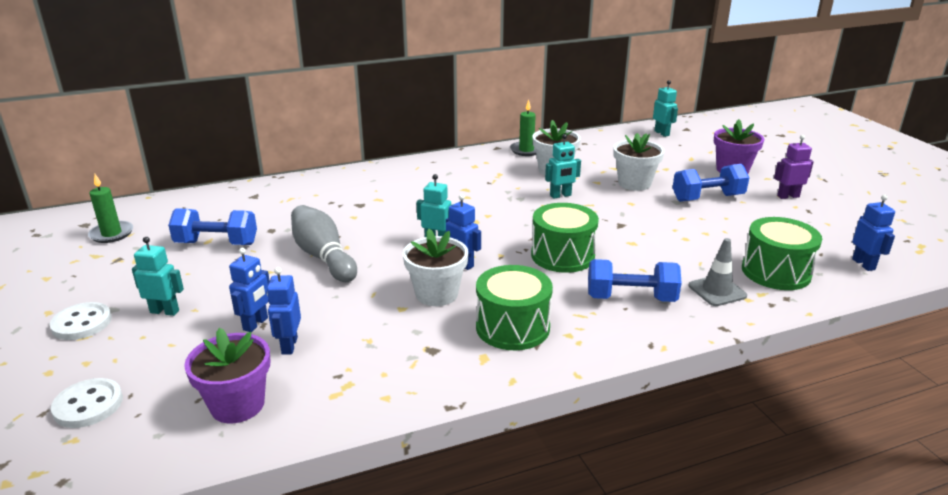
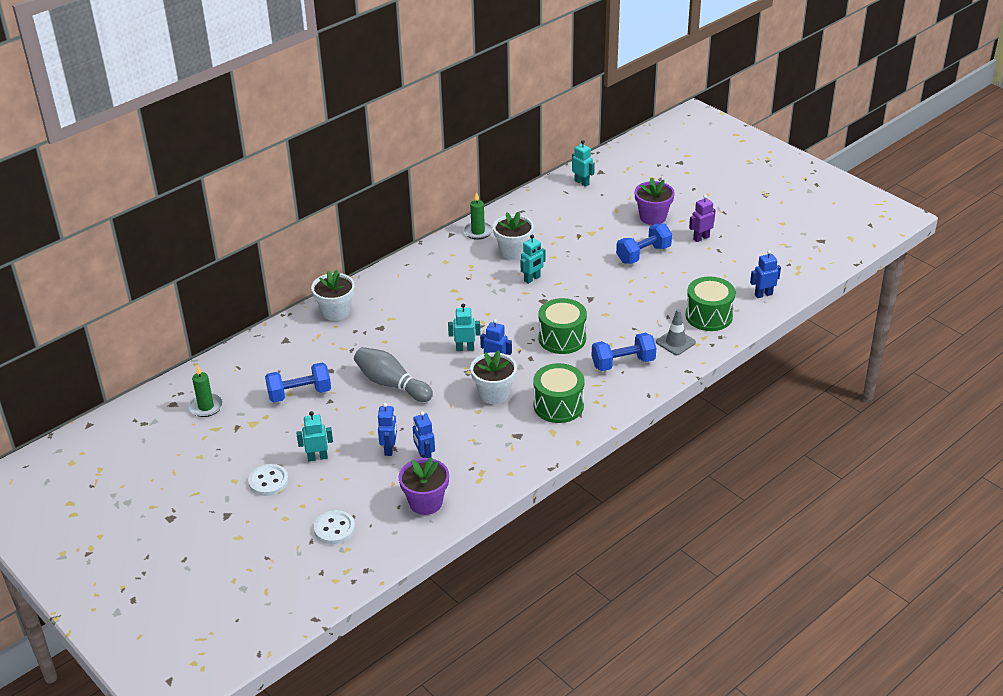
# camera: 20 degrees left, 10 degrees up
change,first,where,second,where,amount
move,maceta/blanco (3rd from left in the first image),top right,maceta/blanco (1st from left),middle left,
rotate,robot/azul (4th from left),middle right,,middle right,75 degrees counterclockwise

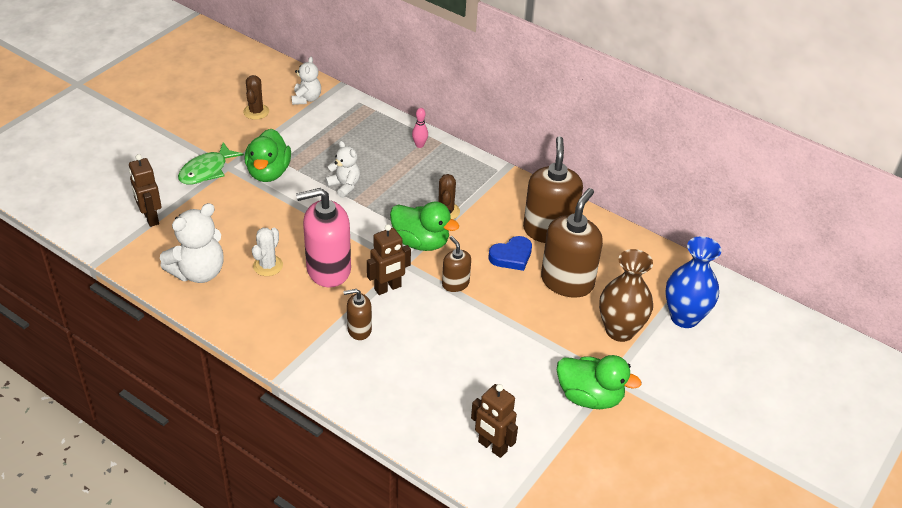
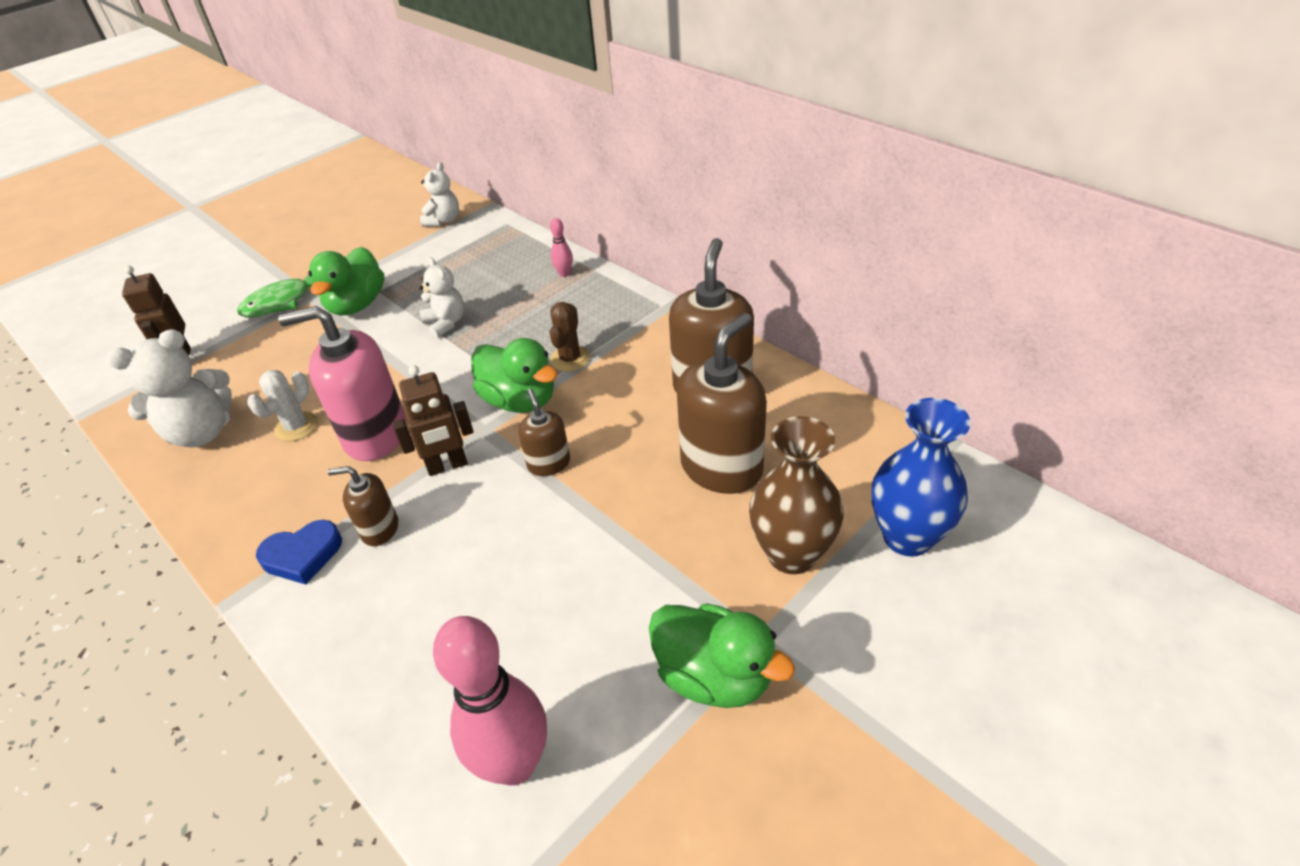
# camera: 15 degrees right, 0 degrees up
change,first,where,second,where,amount
delete,cactus/marrón (1st from left),top left,,,
move,corazón/azul,centre,,middle left,
replace,robot/marrón (3rd from left),bottom centre,bolo/rosa (1st from left),bottom centre,

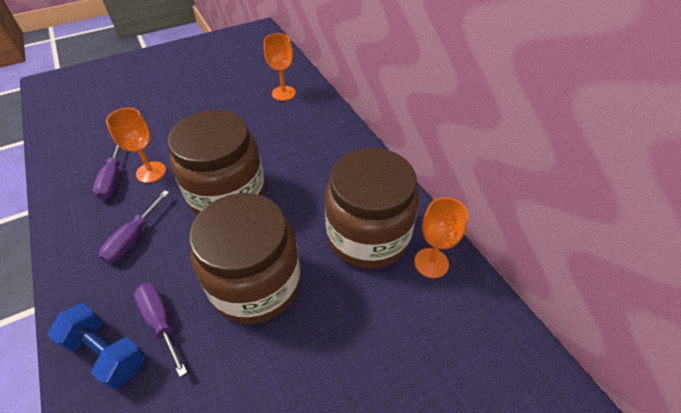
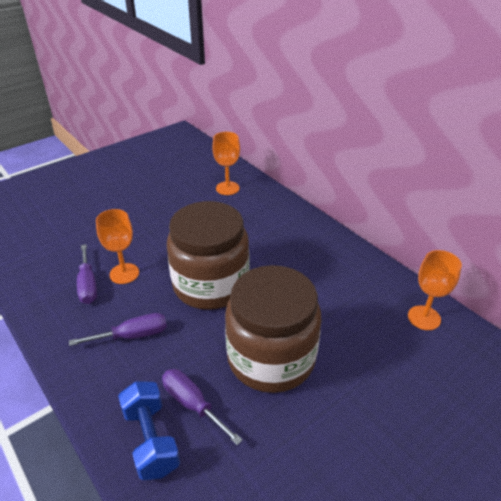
# camera: 10 degrees left, 10 degrees down
change,first,where,second,where,amount
delete,tarro/marrón (3rd from left),centre,,,
rotate,mancuerna/azul,bottom left,,bottom left,45 degrees clockwise
rotate,destornillador/morado (2nd from left),middle left,,middle left,120 degrees counterclockwise

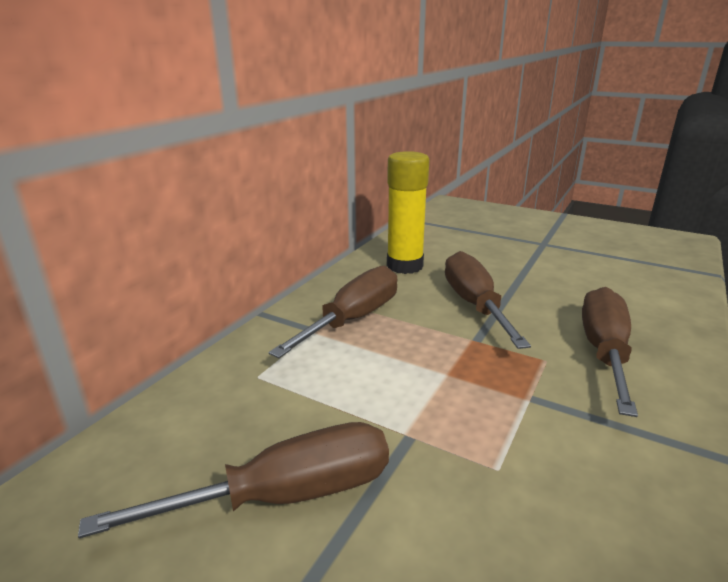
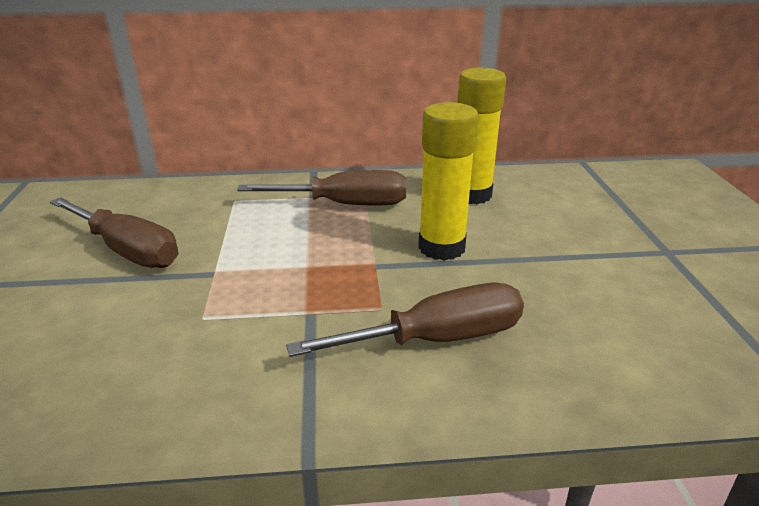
# camera: 55 degrees right, 5 degrees up
change,first,where,second,where,amount
replace,destornillador/marrón (3rd from left),middle right,barra de pegamento/amarillo (1st from left),centre,

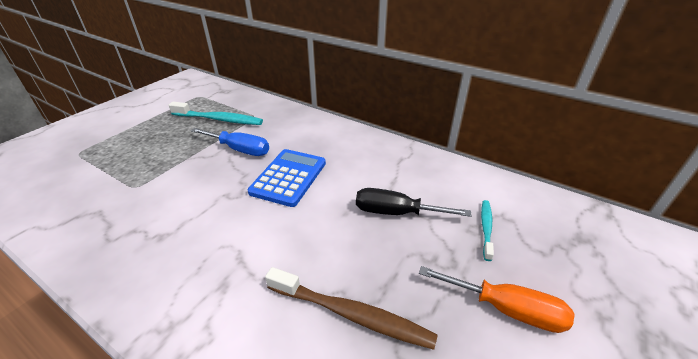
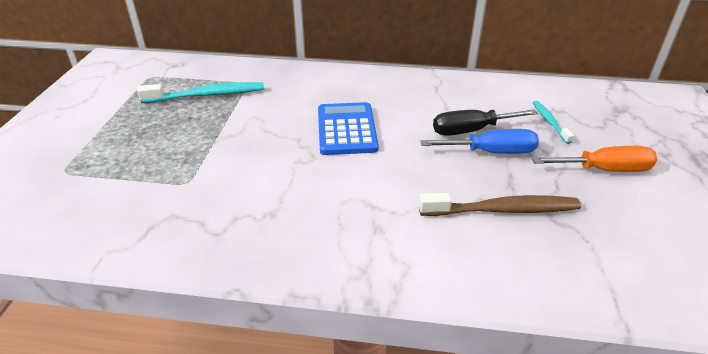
# camera: 25 degrees left, 0 degrees up
change,first,where,second,where,amount
move,destornillador/azul,middle left,,middle right,

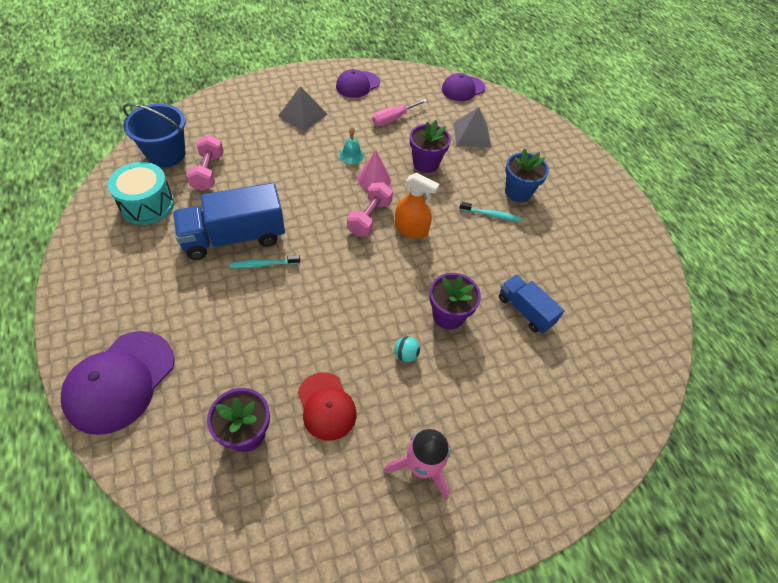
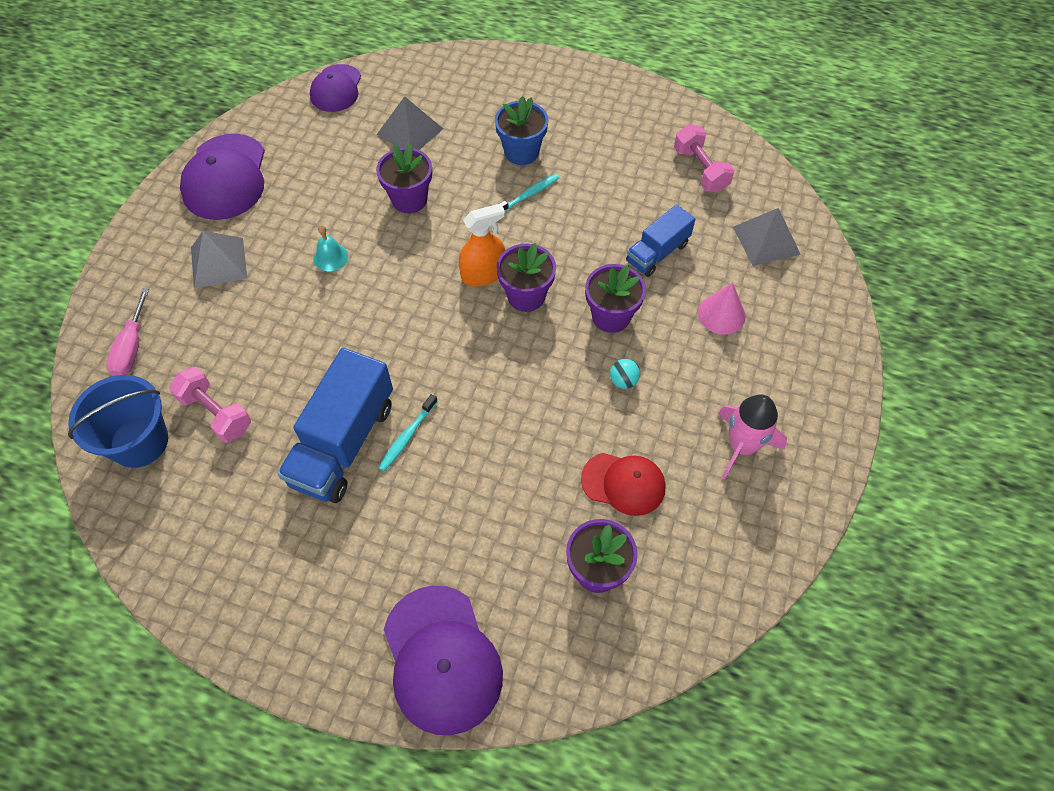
# camera: 45 degrees left, 5 degrees up
change,first,where,second,where,amount
delete,tambor/turquesa,top left,,,
insert,,,maceta/morado (2nd from left),centre,
insert,,,pirámide/gris (3rd from left),top right,
move,mancuerna/rosa (2nd from left),centre,,top right,
move,cono/rosa,top centre,,middle right,
move,destornillador/rosa,top centre,,middle left,
rotate,camión/azul (2nd from left),middle right,,top centre,45 degrees counterclockwise
resize,gorra/morado (2nd from left in the first image),top centre,gorra/morado (1st from left),top left,x1.58

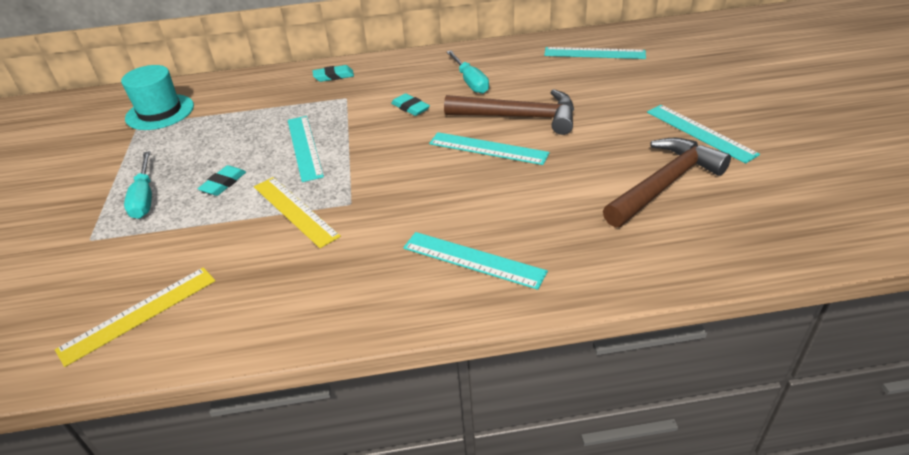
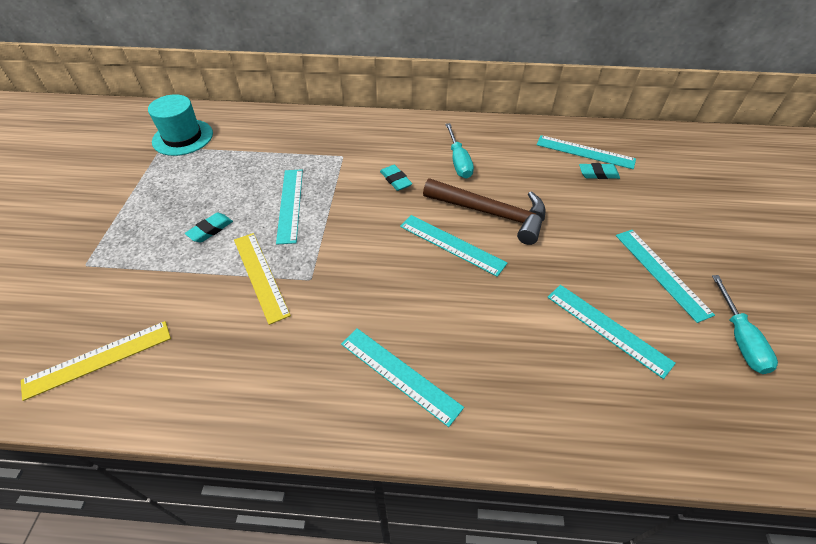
# camera: 10 degrees right, 10 degrees up
change,first,where,second,where,amount
move,destornillador/turquesa (1st from left in the first image),middle left,destornillador/turquesa (2nd from left),middle right,
move,goma de borrar/turquesa (2nd from left in the first image),top centre,goma de borrar/turquesa (3rd from left),top right,
replace,martillo/marrón (2nd from left),middle right,regla/turquesa (5th from left),middle right,

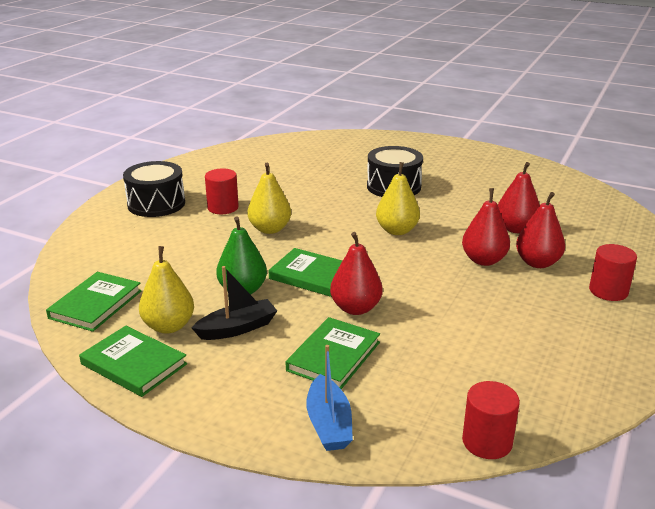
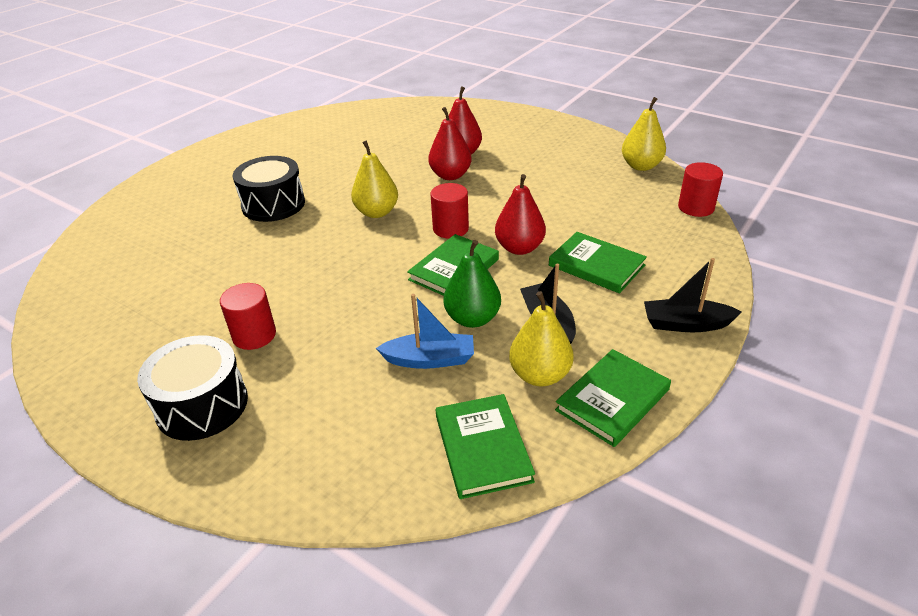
# camera: 80 degrees left, 10 degrees up
change,first,where,second,where,amount
delete,pera/rojo (3rd from left),middle right,,,
insert,,,barco/negro (2nd from left),middle right,
move,pera/amarillo (2nd from left in the first image),centre,pera/amarillo (3rd from left),top right,
move,barco/azul,bottom centre,,centre,
move,cilindro/rojo (3rd from left in the first image),middle right,cilindro/rojo (2nd from left),centre,
rotate,libro/verde (1st from left in the first image),middle left,libro/verde (2nd from left),bottom centre,45 degrees clockwise

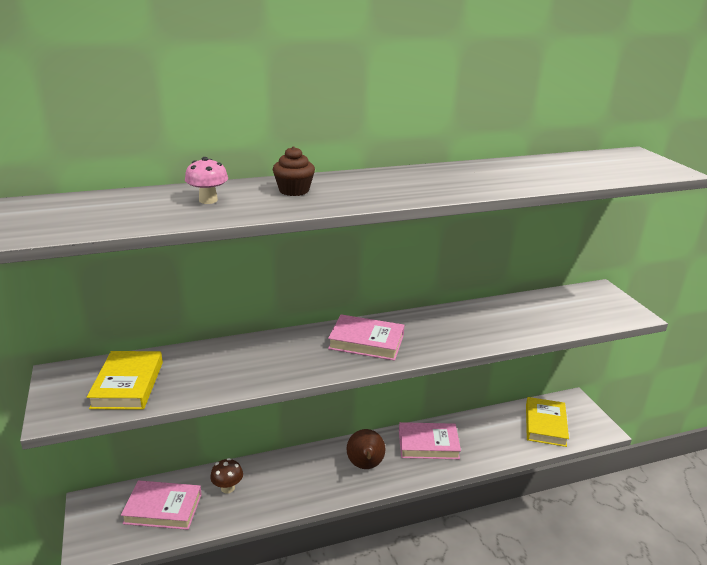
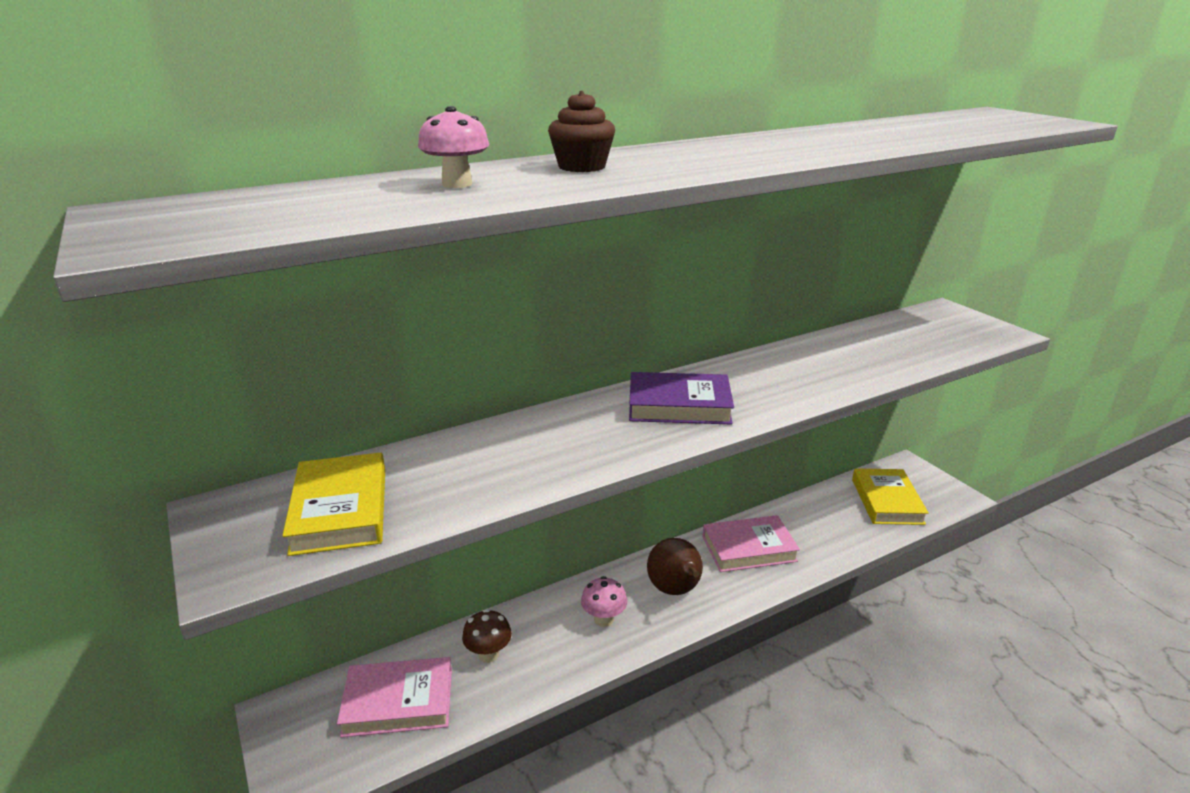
# camera: 10 degrees left, 0 degrees up
change,first,where,second,where,amount
insert,,,seta/rosa (2nd from left),bottom centre,
recolor,libro/rosa (2nd from left),centre,libro/morado,centre,

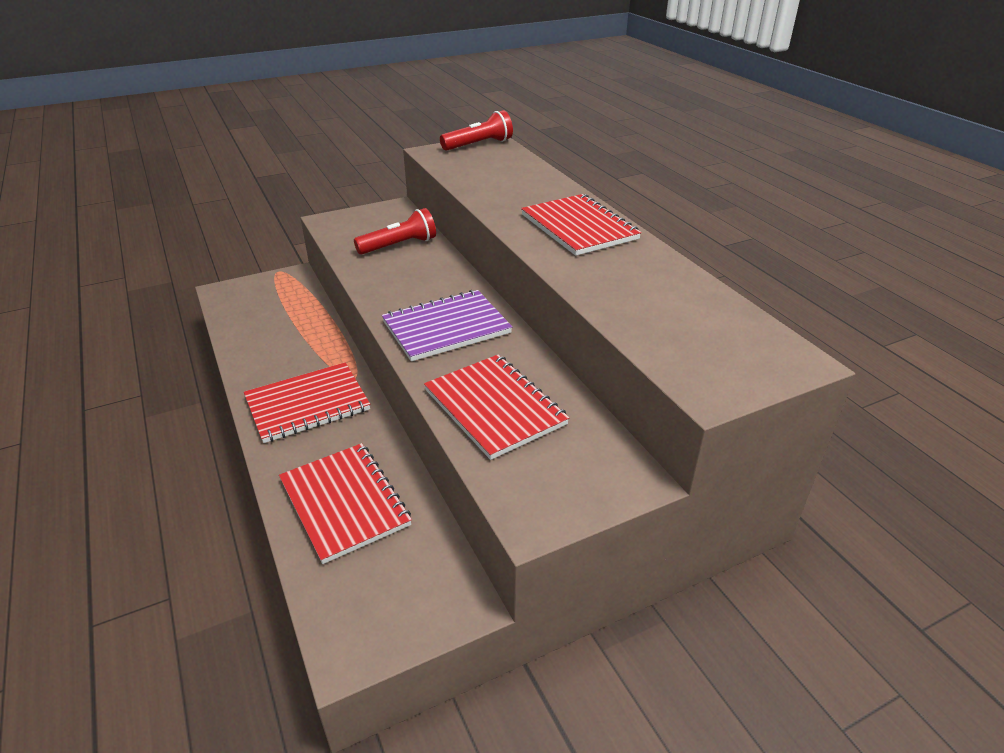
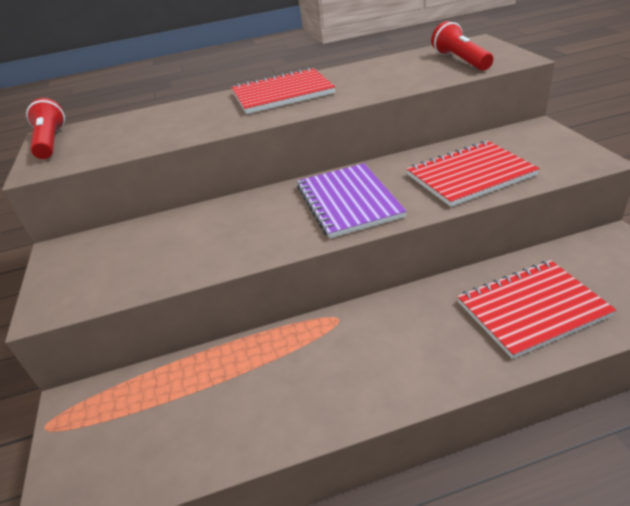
# camera: 75 degrees left, 0 degrees up
change,first,where,second,where,amount
delete,cuaderno/rojo (1st from left),middle left,,,
move,lámpara de mano/rojo (1st from left in the first image),top centre,lámpara de mano/rojo (2nd from left),top right,

